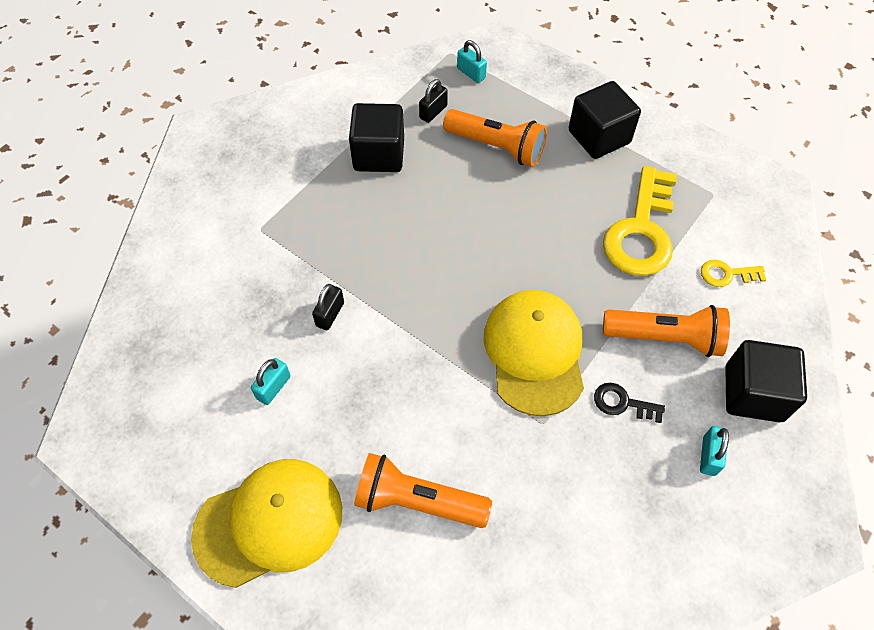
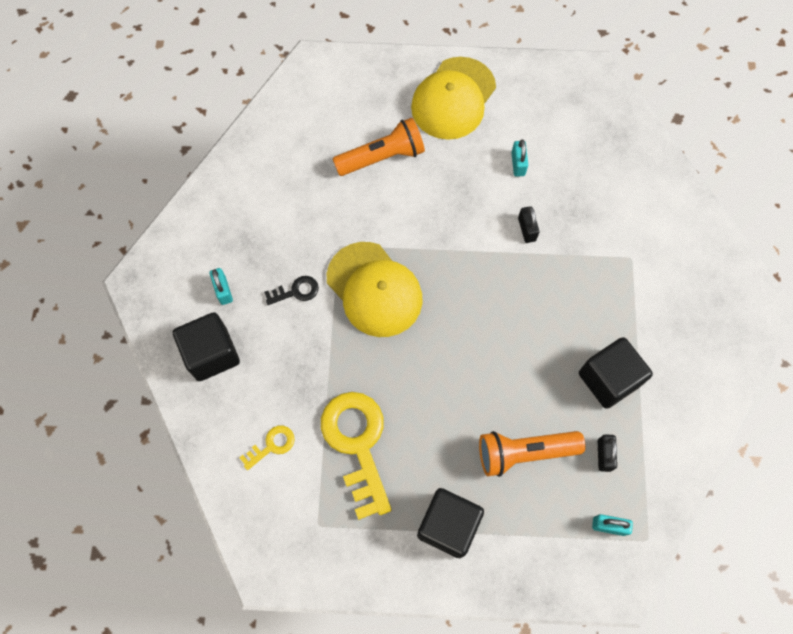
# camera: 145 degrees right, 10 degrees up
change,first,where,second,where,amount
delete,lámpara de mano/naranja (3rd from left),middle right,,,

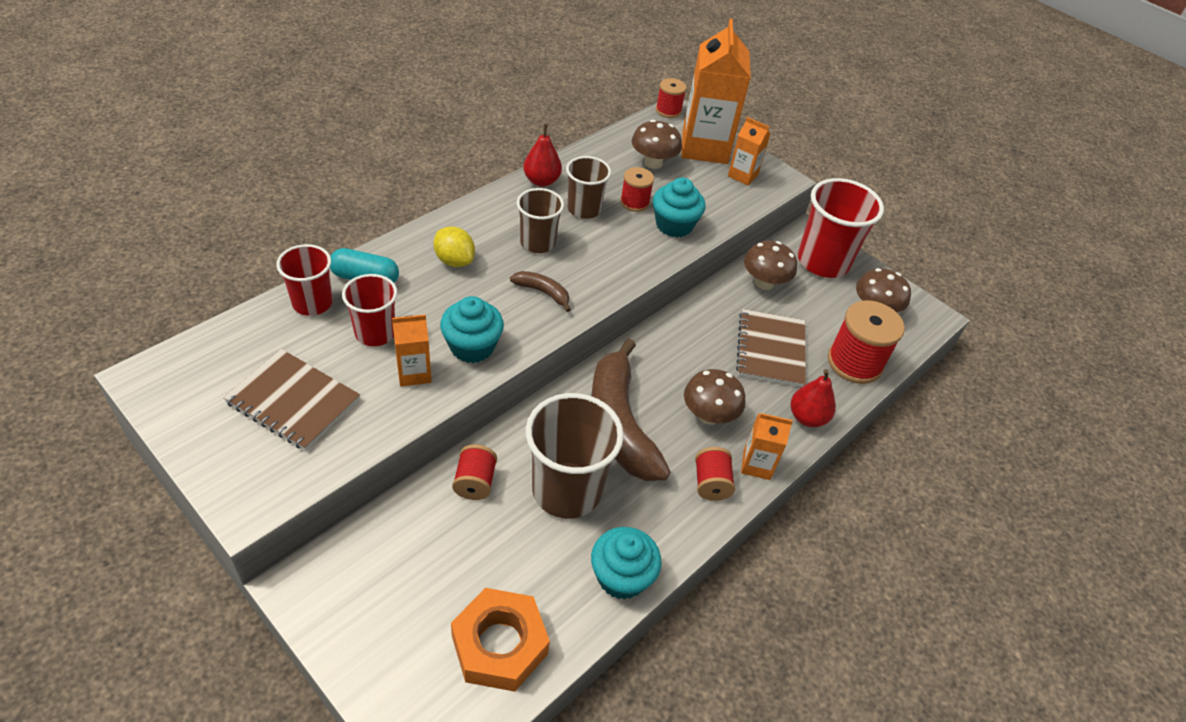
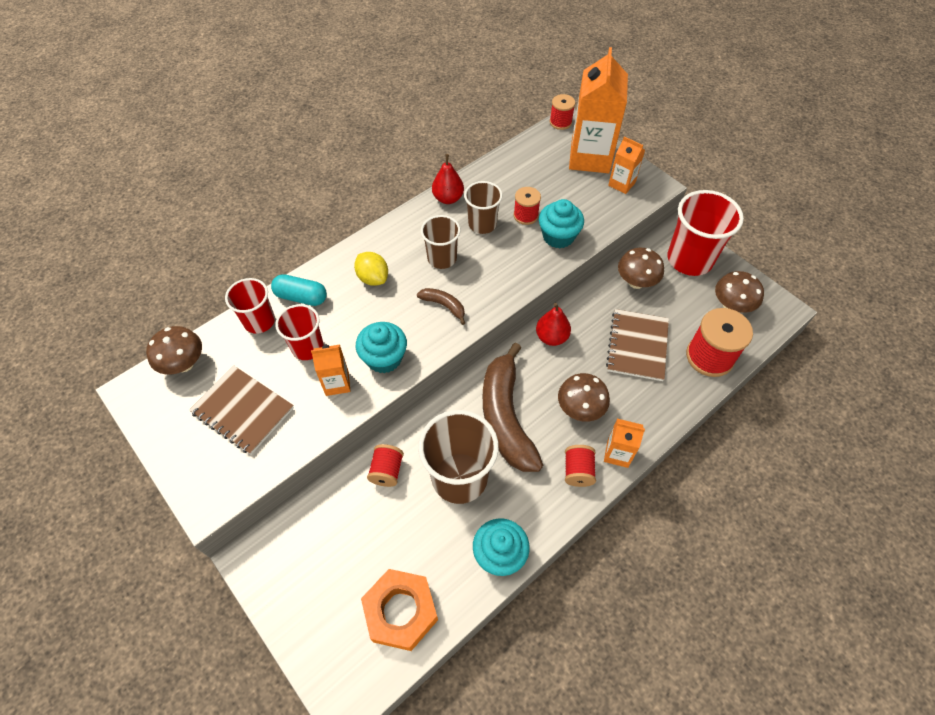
# camera: 10 degrees right, 10 degrees up
change,first,where,second,where,amount
move,seta/marrón (1st from left),top centre,,middle left,
move,pera/rojo (2nd from left),middle right,,centre,

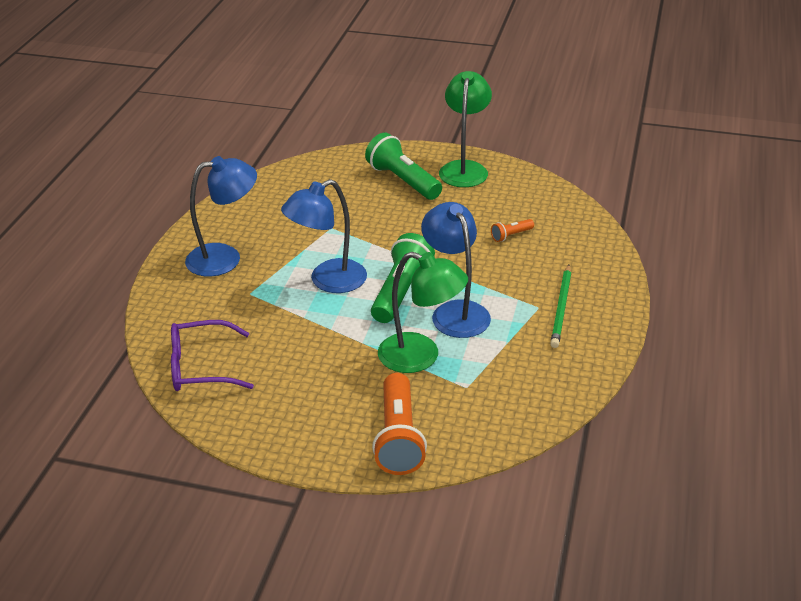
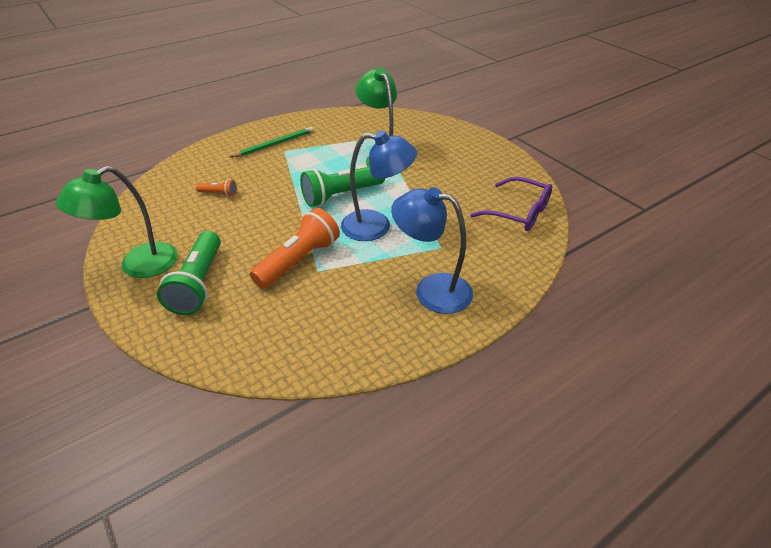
# camera: 140 degrees left, 5 degrees up
change,first,where,second,where,amount
delete,lámpara/azul (3rd from left),centre,,,
move,lámpara de mano/naranja (1st from left in the first image),bottom centre,lámpara de mano/naranja (2nd from left),centre,

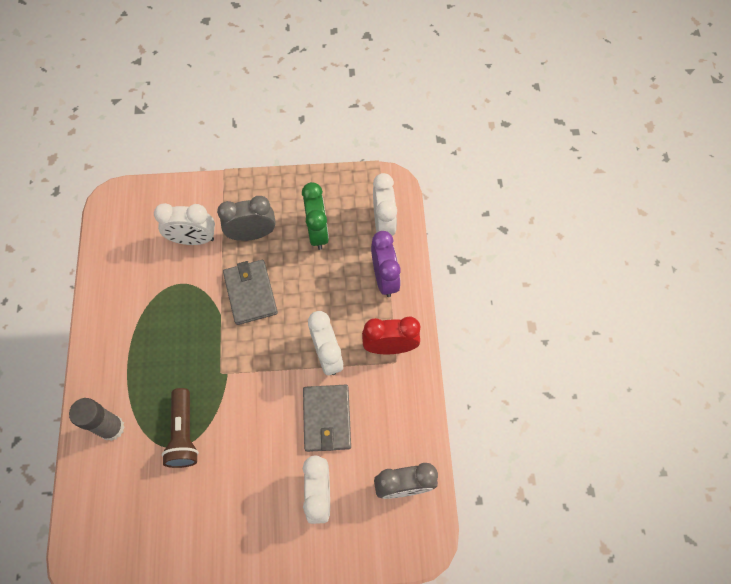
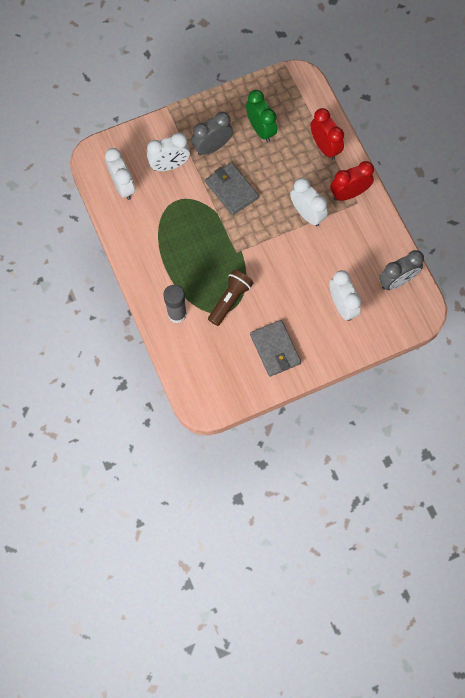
# camera: 20 degrees left, 5 degrees up
change,first,where,second,where,amount
move,cartera/gris (2nd from left),bottom centre,,centre,
move,despertador/blanco (4th from left in the first image),centre,despertador/blanco (1st from left),top left,
recolor,despertador/morado,centre,despertador/rojo (1st from left),top right,
rotate,lámpara de mano/marrón,bottom left,,centre,120 degrees counterclockwise

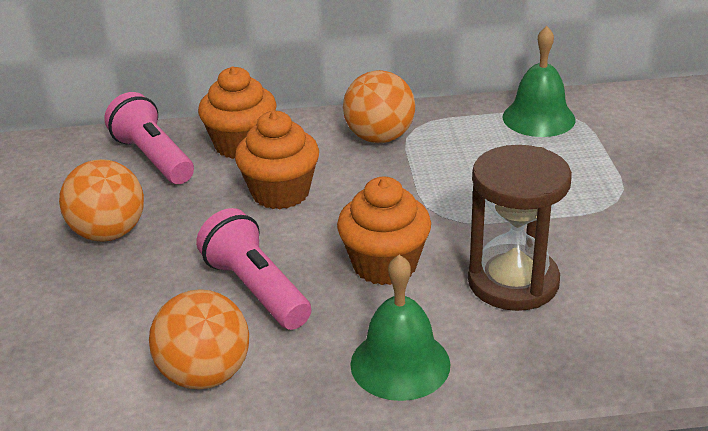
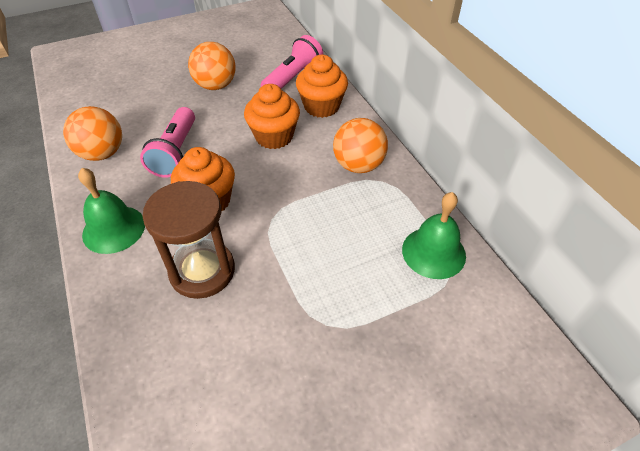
# camera: 70 degrees right, 15 degrees up
change,first,where,second,where,amount
rotate,lámpara de mano/rosa (2nd from left in the first image),centre,lámpara de mano/rosa (1st from left),top left,150 degrees clockwise

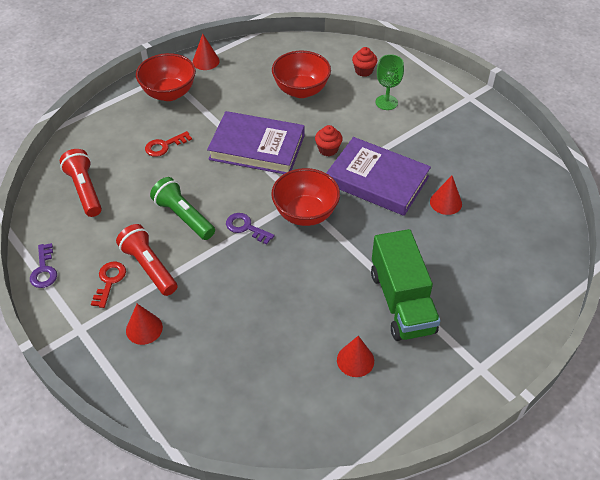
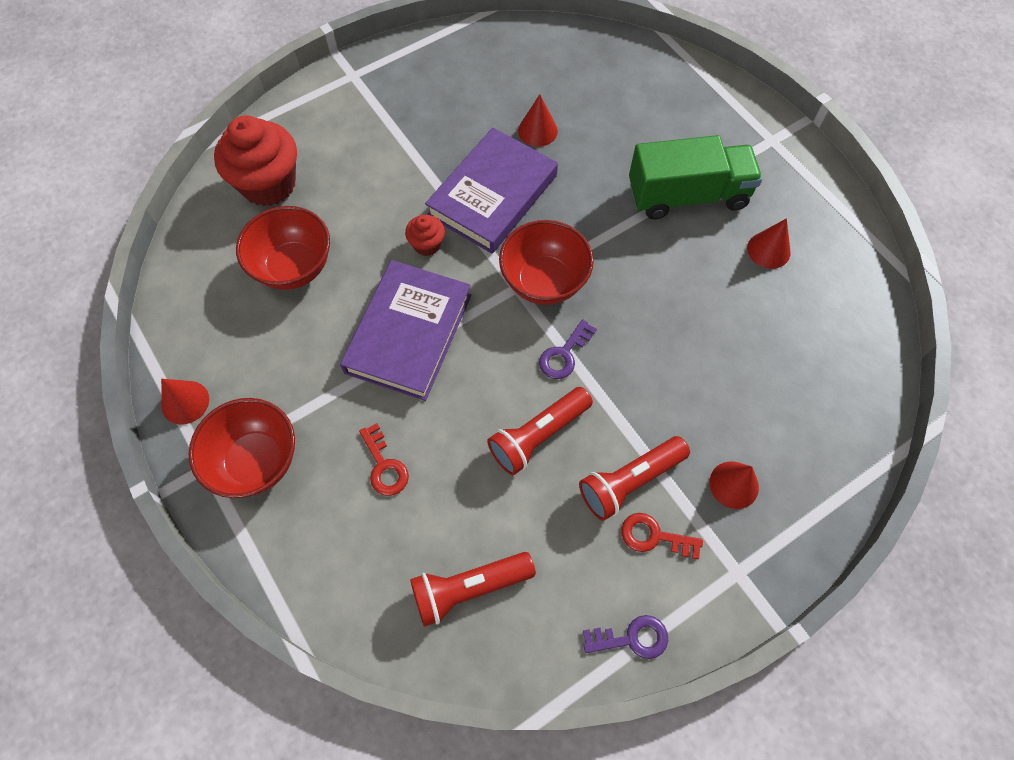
# camera: 85 degrees left, 15 degrees up
change,first,where,second,where,amount
delete,copa/verde,top centre,,,
recolor,lámpara de mano/verde,middle left,lámpara de mano/rojo (2nd from left),centre,
resize,magdalena/rojo (2nd from left in the first image),top centre,magdalena/rojo (1st from left),top left,x2.08

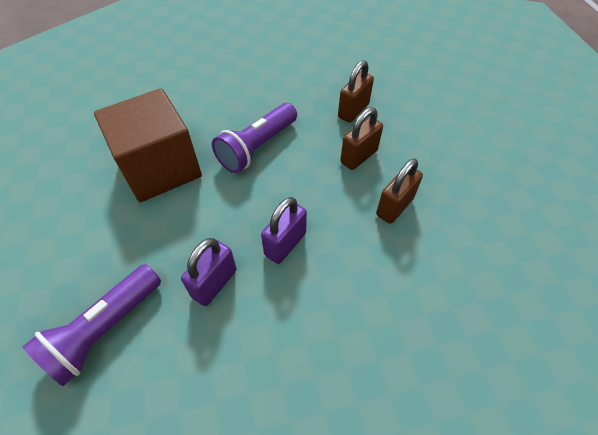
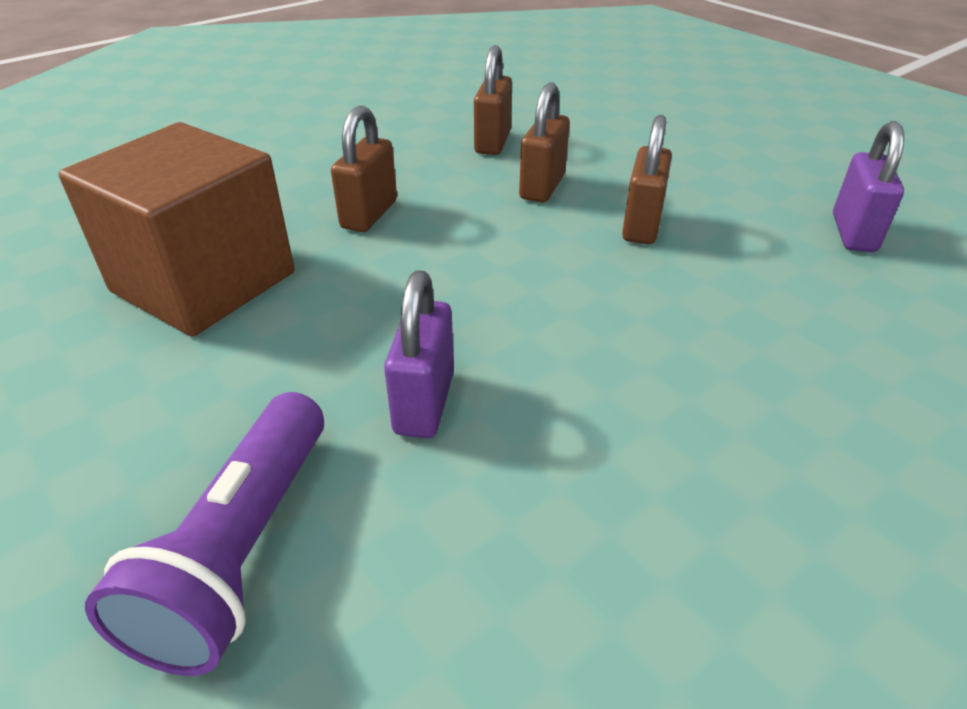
# camera: 25 degrees left, 15 degrees down
change,first,where,second,where,amount
move,candado/morado (2nd from left),centre,,top right,
replace,lámpara de mano/morado (2nd from left),top centre,candado/marrón (1st from left),top centre,

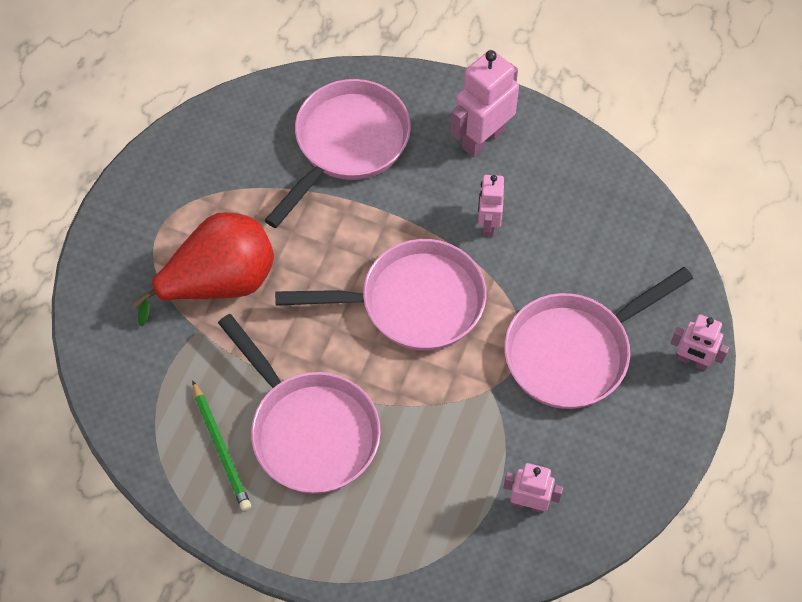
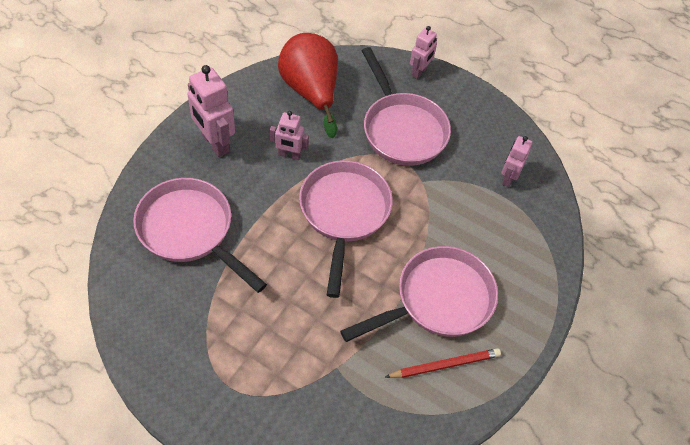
# camera: 85 degrees left, 5 degrees down
change,first,where,second,where,amount
move,pera/rojo,middle left,,top centre,
recolor,lápiz/verde,bottom left,lápiz/rojo,bottom centre,

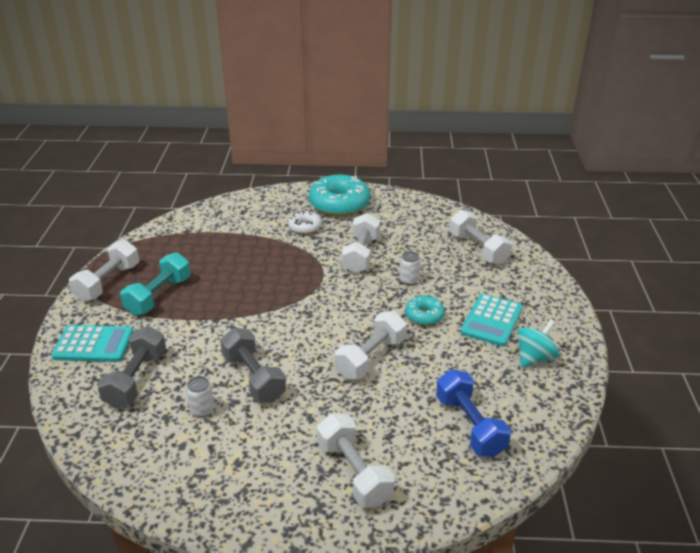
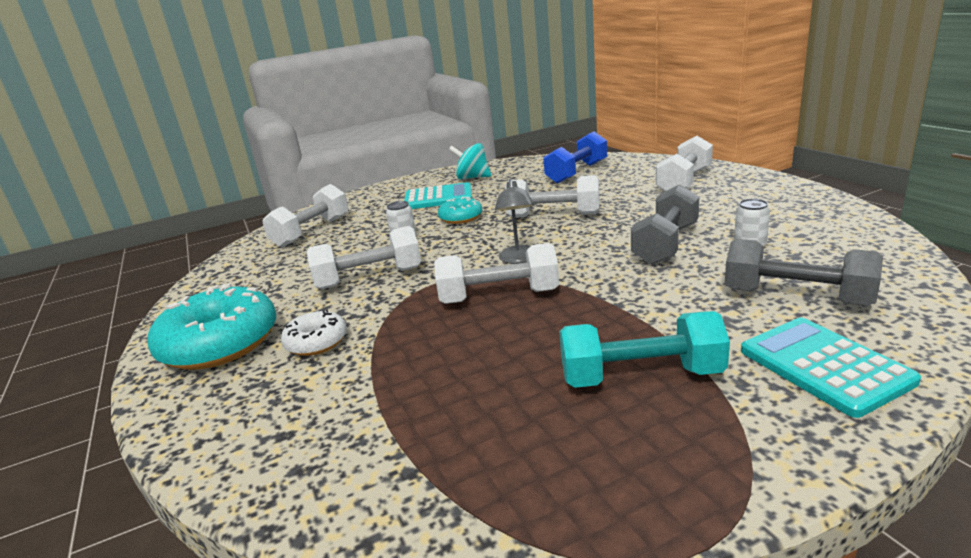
# camera: 115 degrees left, 10 degrees down
change,first,where,second,where,amount
insert,,,lámpara/gris,centre,
move,mancuerna/blanco (1st from left in the first image),middle left,mancuerna/blanco (3rd from left),centre,
rotate,mancuerna/gris (1st from left in the first image),middle left,mancuerna/gris (2nd from left),middle right,45 degrees clockwise

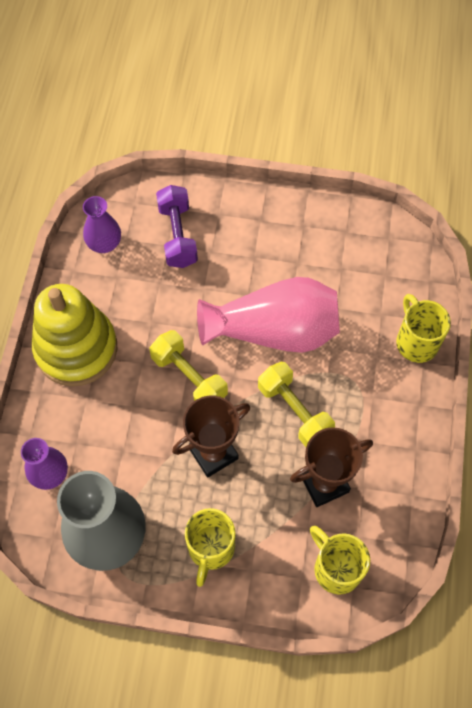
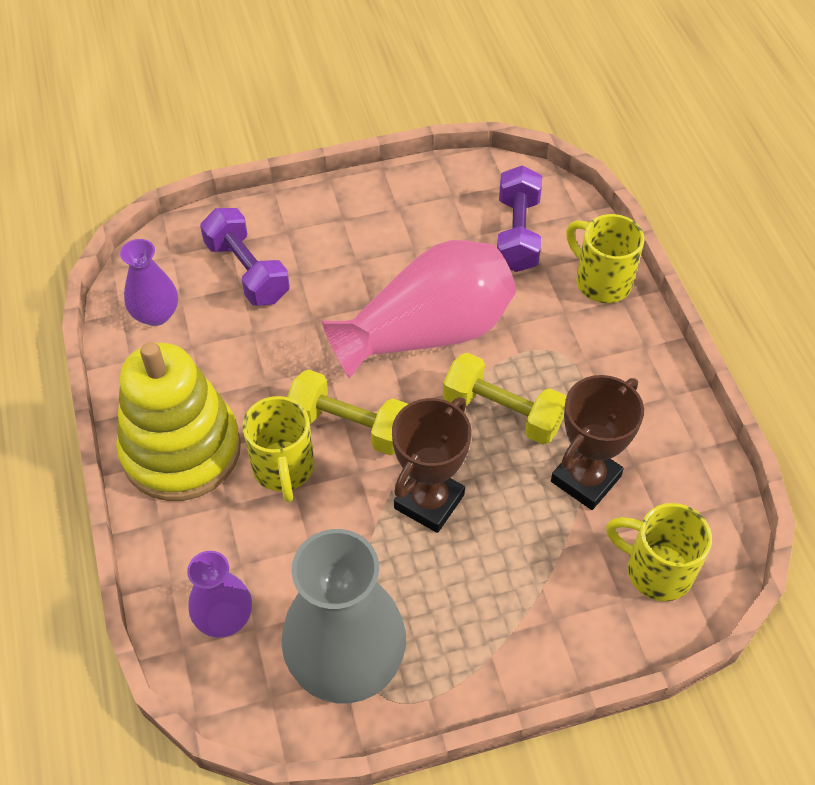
# camera: 25 degrees left, 10 degrees down
change,first,where,second,where,amount
insert,,,mancuerna/morado (2nd from left),top centre,
move,taza/amarillo (1st from left),bottom centre,,centre,

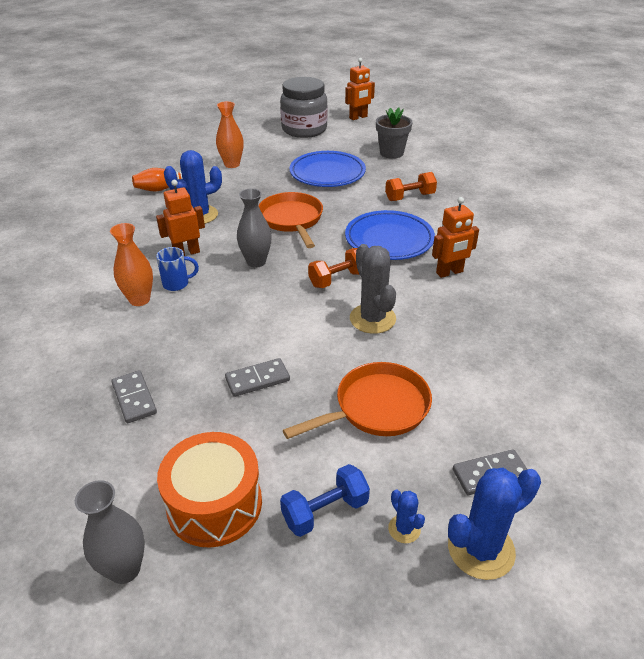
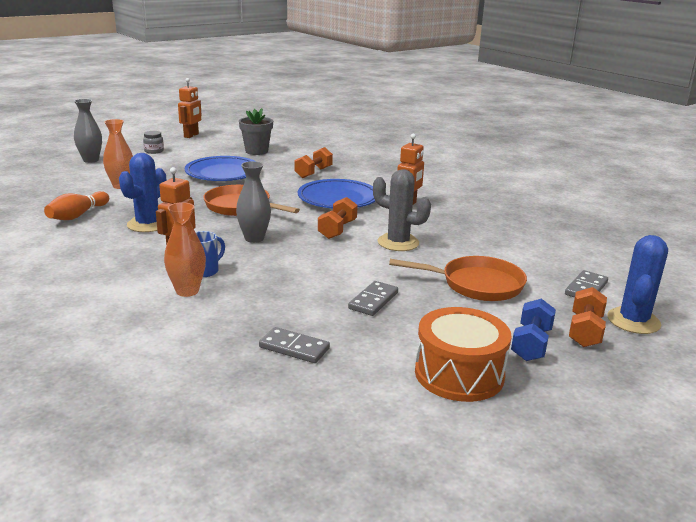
# camera: 40 degrees left, 15 degrees down
change,first,where,second,where,amount
move,florero/gris (1st from left),bottom left,,top left,
replace,cactus/azul (2nd from left),bottom centre,mancuerna/naranja (3rd from left),middle right,
rotate,sartén/naranja (2nd from left),centre,,centre,75 degrees clockwise
resize,tarro/gris,top centre,,top left,x0.40

